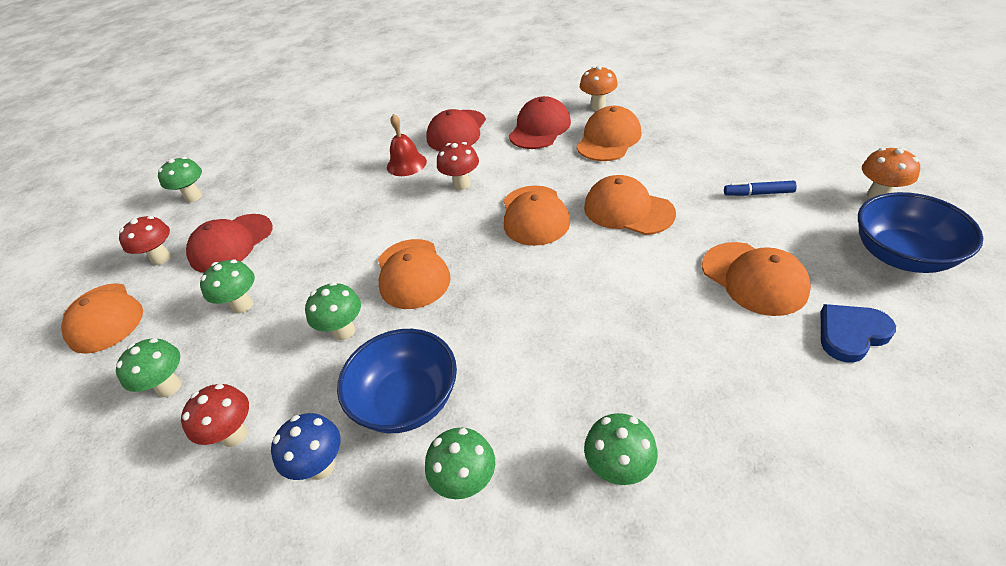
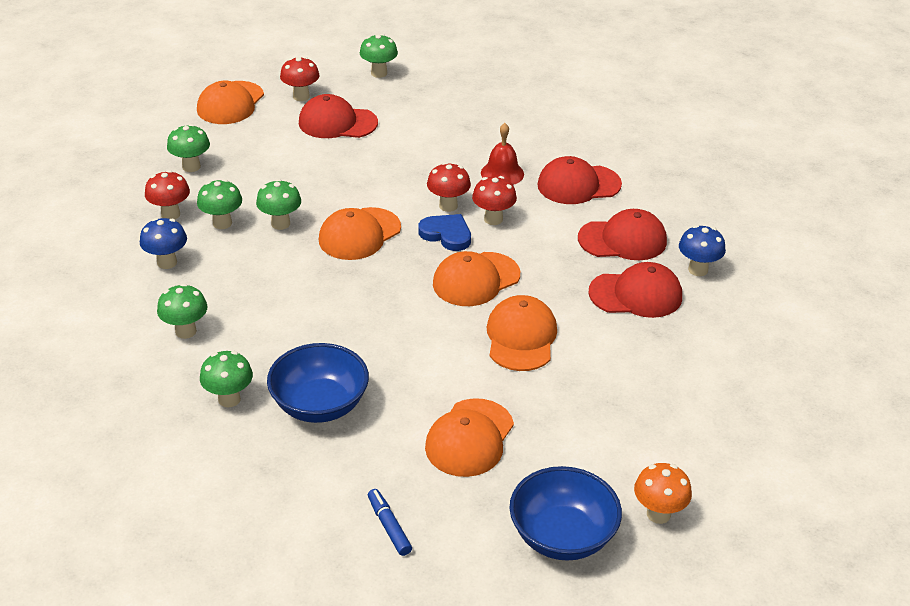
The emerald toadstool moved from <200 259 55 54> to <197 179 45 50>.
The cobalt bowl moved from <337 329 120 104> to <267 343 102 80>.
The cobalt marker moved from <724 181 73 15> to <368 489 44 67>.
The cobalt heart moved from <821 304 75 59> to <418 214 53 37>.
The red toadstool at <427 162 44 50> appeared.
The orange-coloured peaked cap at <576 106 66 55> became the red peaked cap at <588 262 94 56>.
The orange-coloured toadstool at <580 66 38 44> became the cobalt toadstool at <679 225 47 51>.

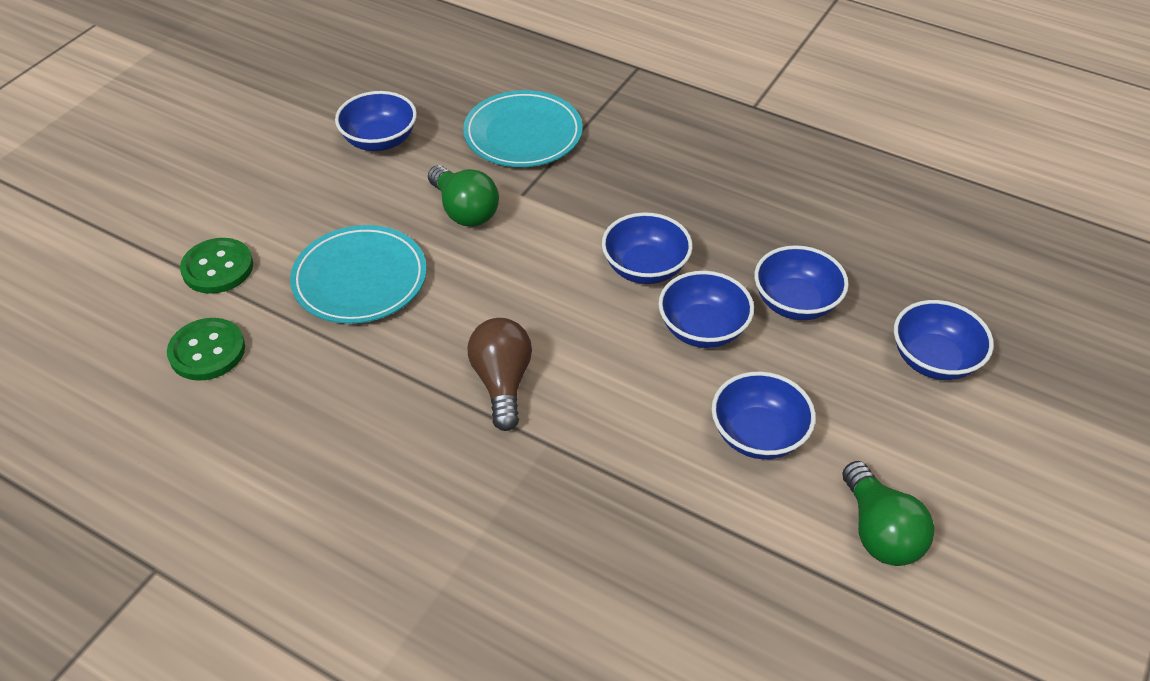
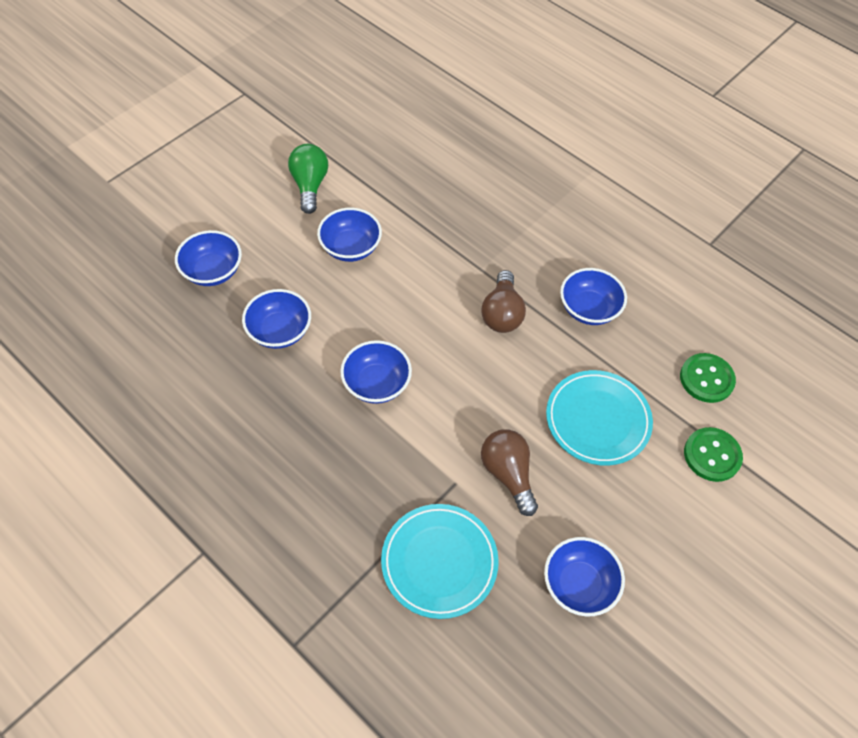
The emerald bulb at <428 165 71 62> became the dark brown bulb at <481 429 57 87>.
The cobalt bowl moved from <658 271 96 77> to <560 268 67 57>.

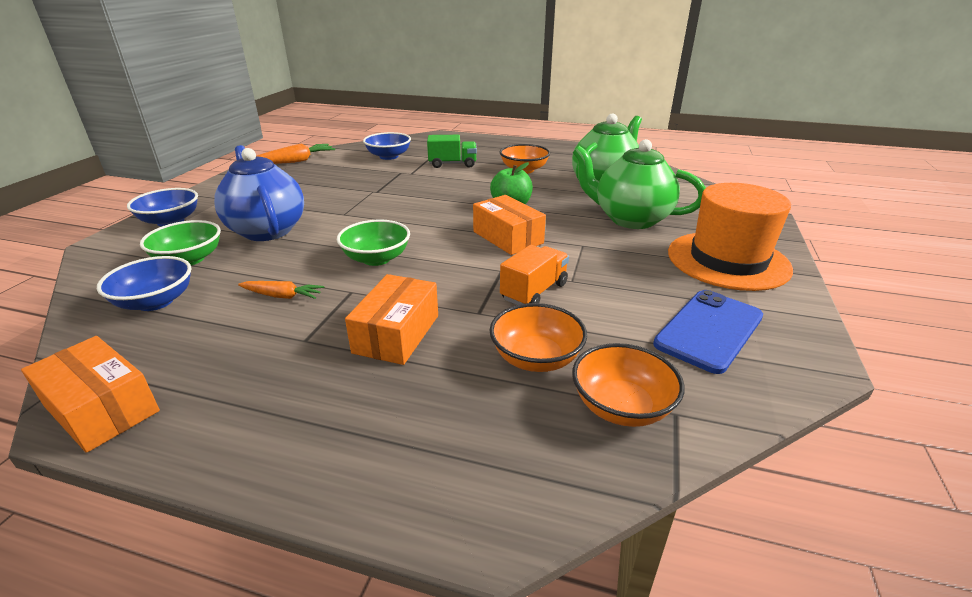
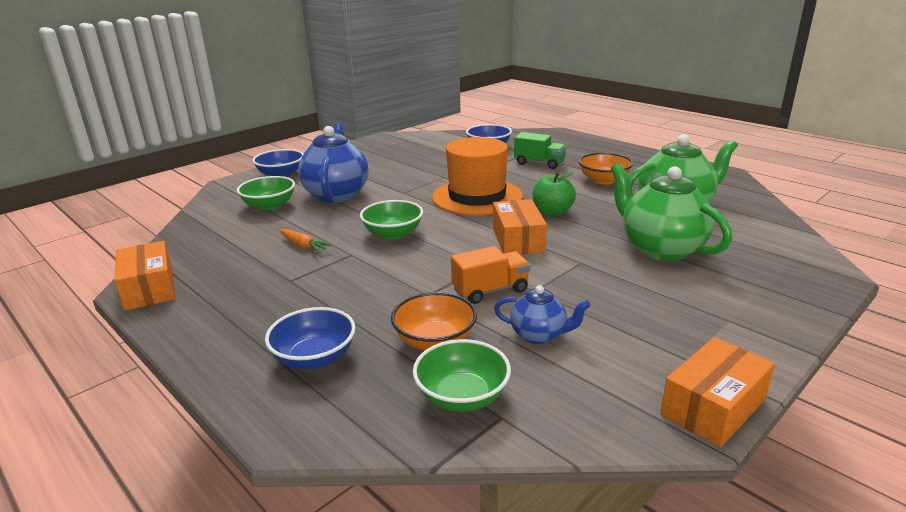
The cobalt bowl moved from <97 256 95 55> to <265 307 91 62>.
The orange-coloured bowl at <572 343 113 84> became the emerald bowl at <413 339 98 73>.
The orange-coloured hat moved from <668 183 125 108> to <432 137 91 79>.
The cobalt teapot at <494 285 97 59> appeared.
The orange-coloured package moved from <345 274 93 91> to <660 337 115 110>.
The orange-coloured root vegetable at <257 143 78 21> disappeared.
The cobalt mobile phone at <653 290 110 84> disappeared.

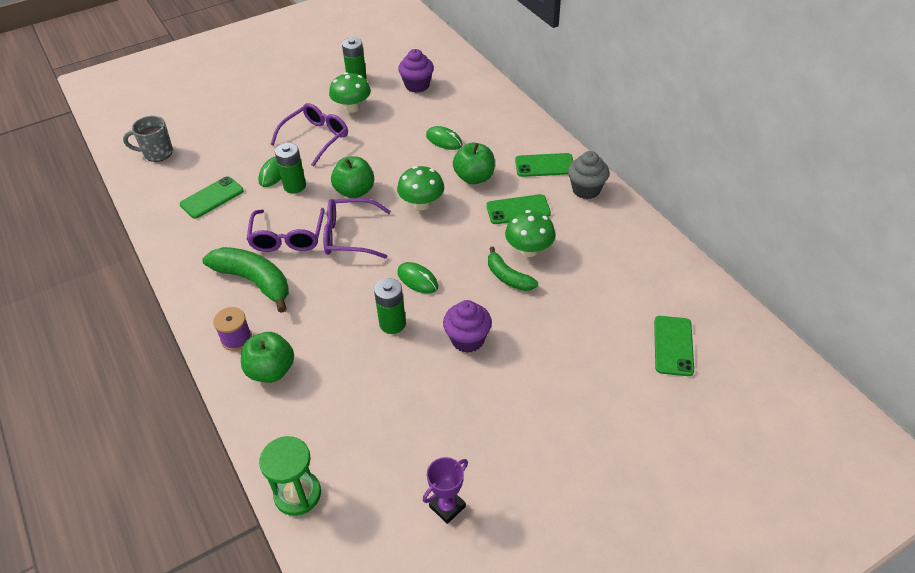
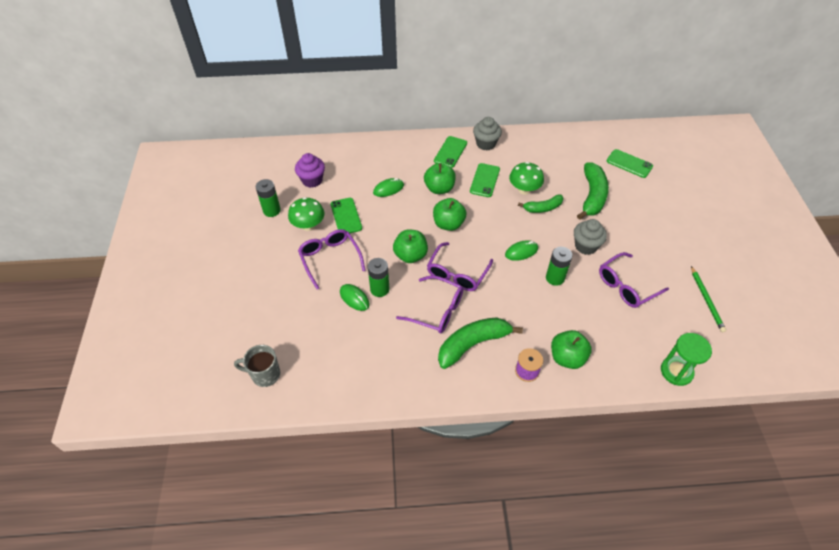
The gray tea mug at <123 116 50 46> turned 75 degrees clockwise.
The emerald mobile phone moved from <180 176 64 43> to <330 198 32 35>.
The emerald toadstool at <397 166 47 44> was replaced by the emerald apple at <433 198 33 33>.
The royal purple fairy cake at <443 300 49 53> became the gray fairy cake at <574 219 33 36>.
The emerald banana fruit at <577 163 32 57> appeared.
The royal purple eyeglasses at <599 252 70 56> appeared.
The royal purple prize cup at <423 457 45 67> was replaced by the emerald pencil at <691 266 35 66>.

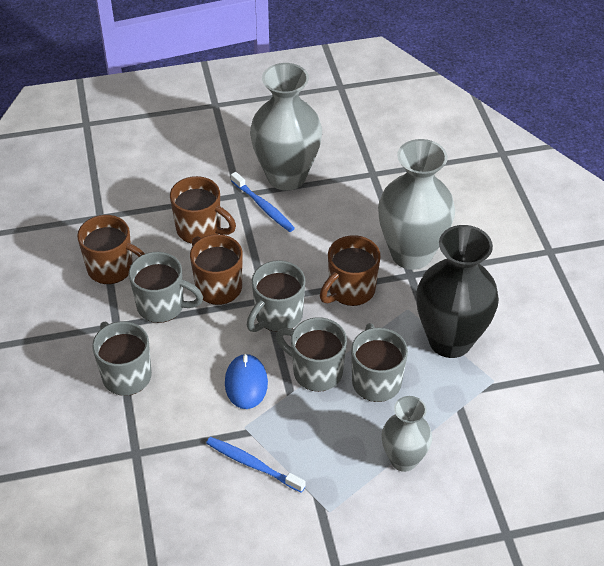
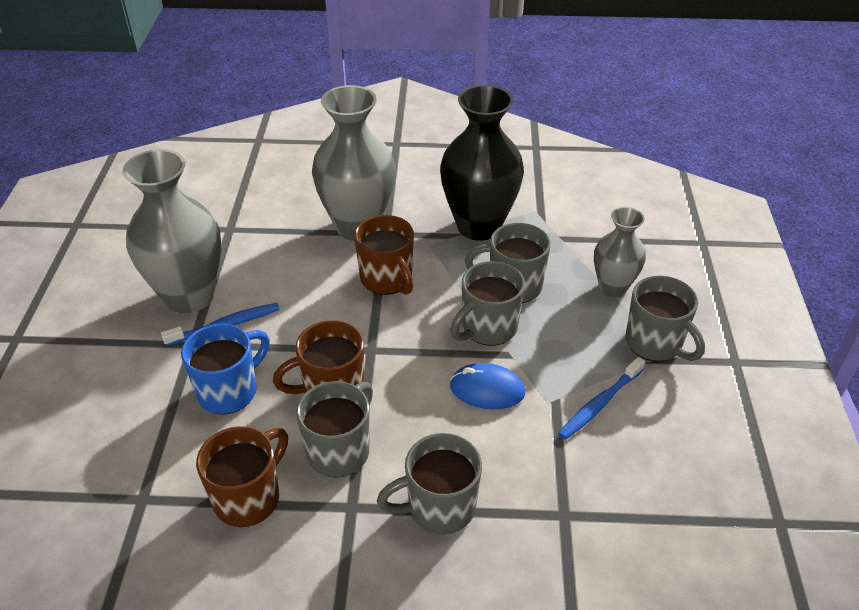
The dark brown tea mug at <170 176 66 68> became the cobalt tea mug at <181 324 89 91>.
The gray tea mug moved from <247 260 58 72> to <626 275 79 86>.

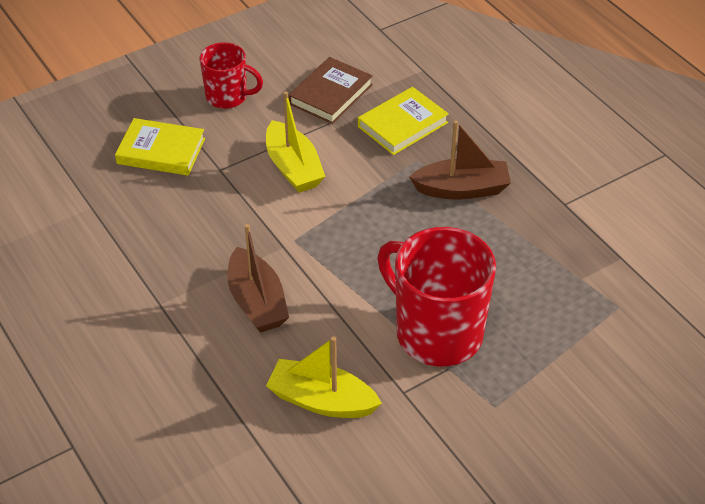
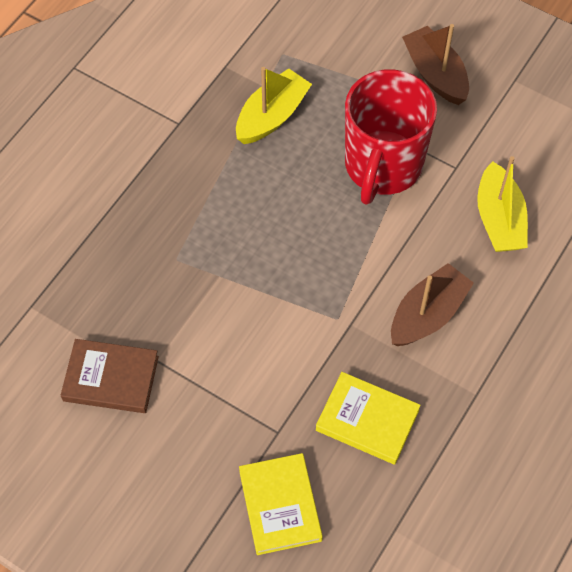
The yellow toy boat moved from <266 91 60 102> to <236 67 76 77>.
The yellow hardback moved from <358 87 91 68> to <316 372 105 93>.
The dark brown toy boat moved from <409 120 102 80> to <402 24 67 81>.
The red tea mug at <200 42 63 67> disappeared.

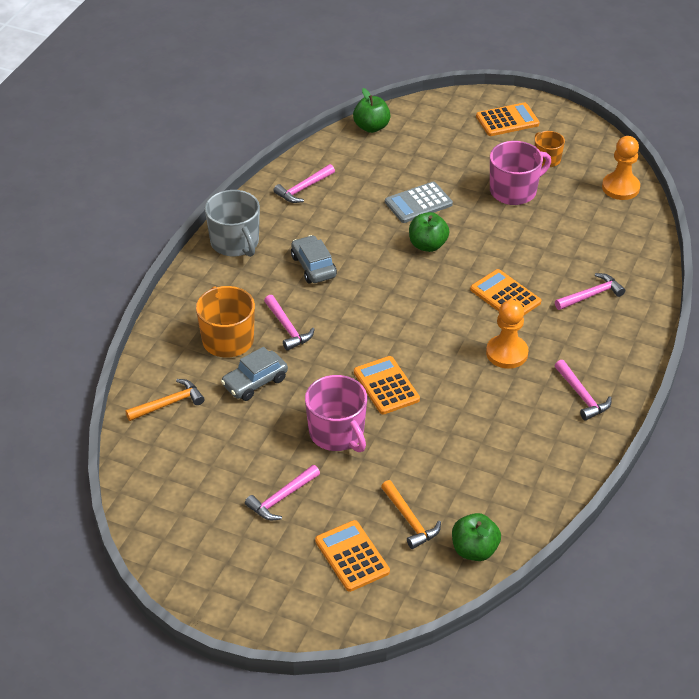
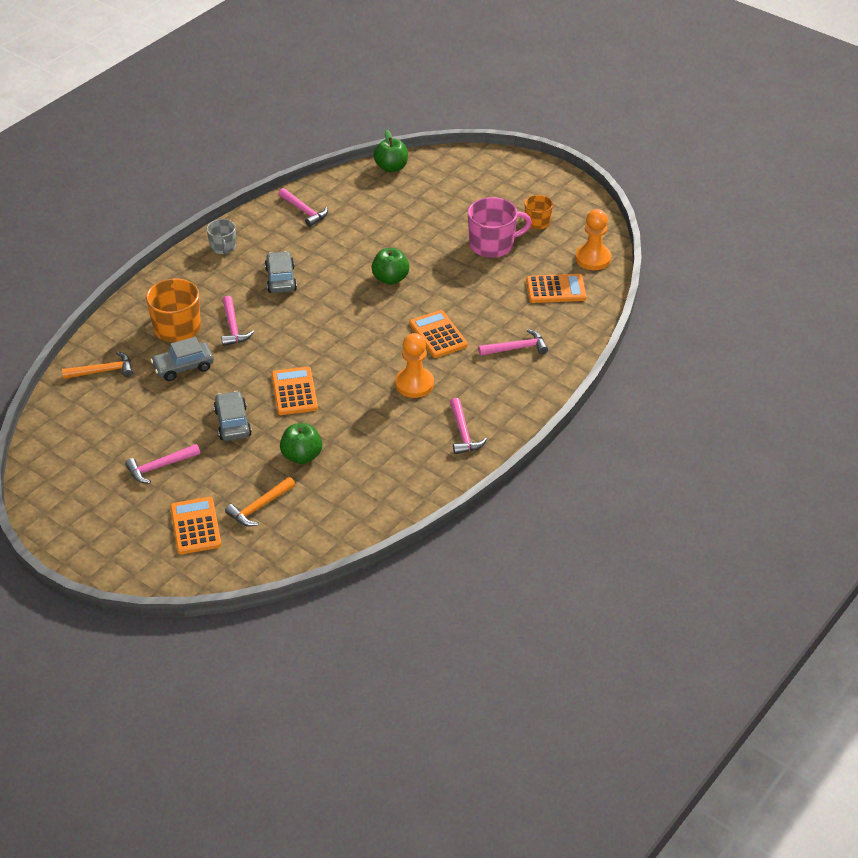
The gray tea mug at <205 190 55 67> changed to 0.58 times the size.
The rosy tea mug at <305 375 62 77> was replaced by the gray car at <213 391 39 50>.
The orange-coloured carpenter's hammer at <381 480 60 69> turned 60 degrees clockwise.
The rosy carpenter's hammer at <273 164 62 39> turned 105 degrees counterclockwise.
The emerald apple moved from <452 513 49 48> to <280 423 42 41>.
The orange-coloured pocket calculator moved from <476 102 64 34> to <526 274 60 29>.
The gray pocket calculator at <385 182 68 41> disappeared.

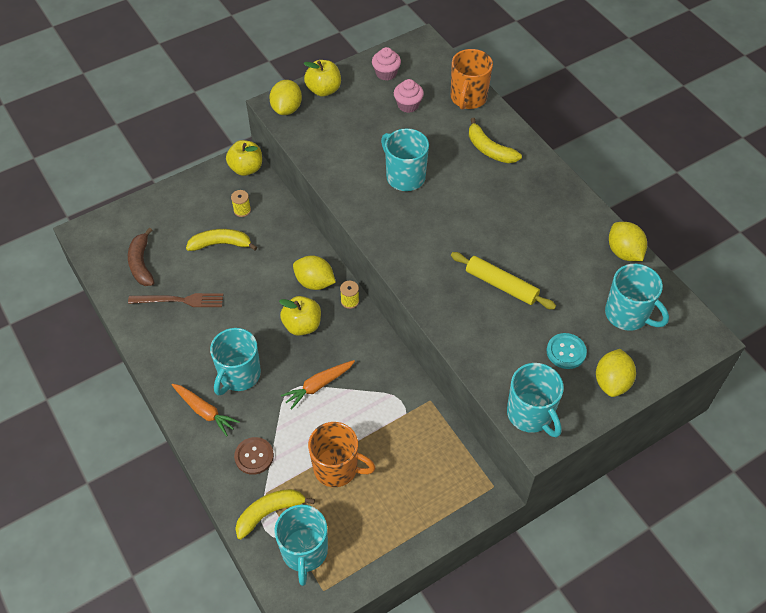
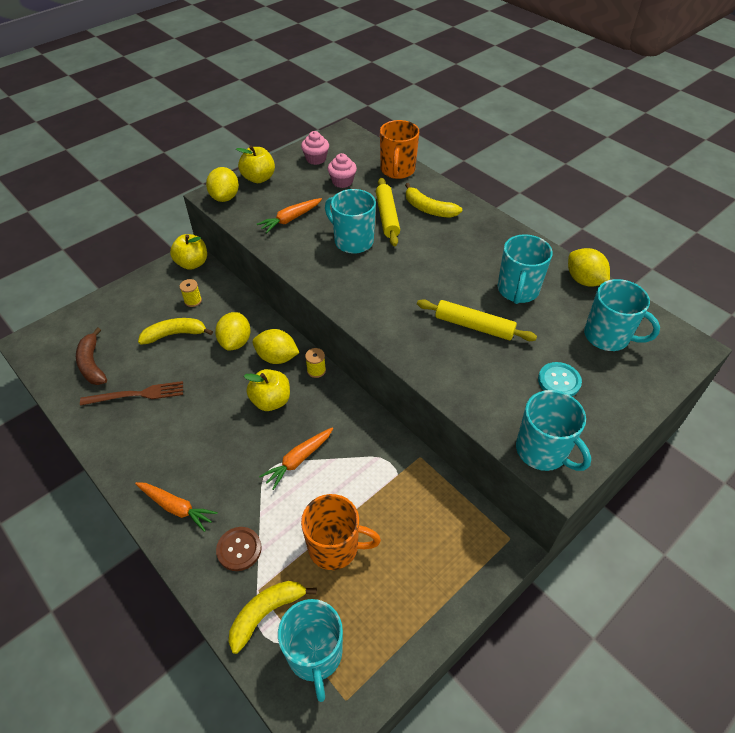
The yellow lemon moved from <596 349 40 48> to <215 312 35 38>.
The orange-coloured root vegetable at <257 198 65 35> appeared.
The yellow pastry roller at <376 178 24 68> appeared.
The teal tea mug moved from <210 328 51 67> to <498 234 55 70>.

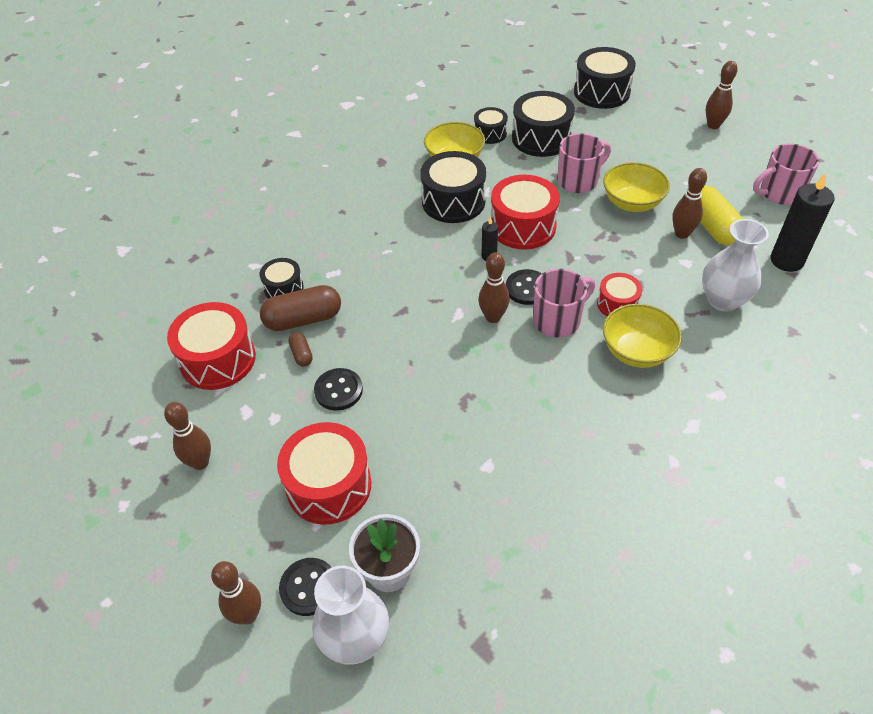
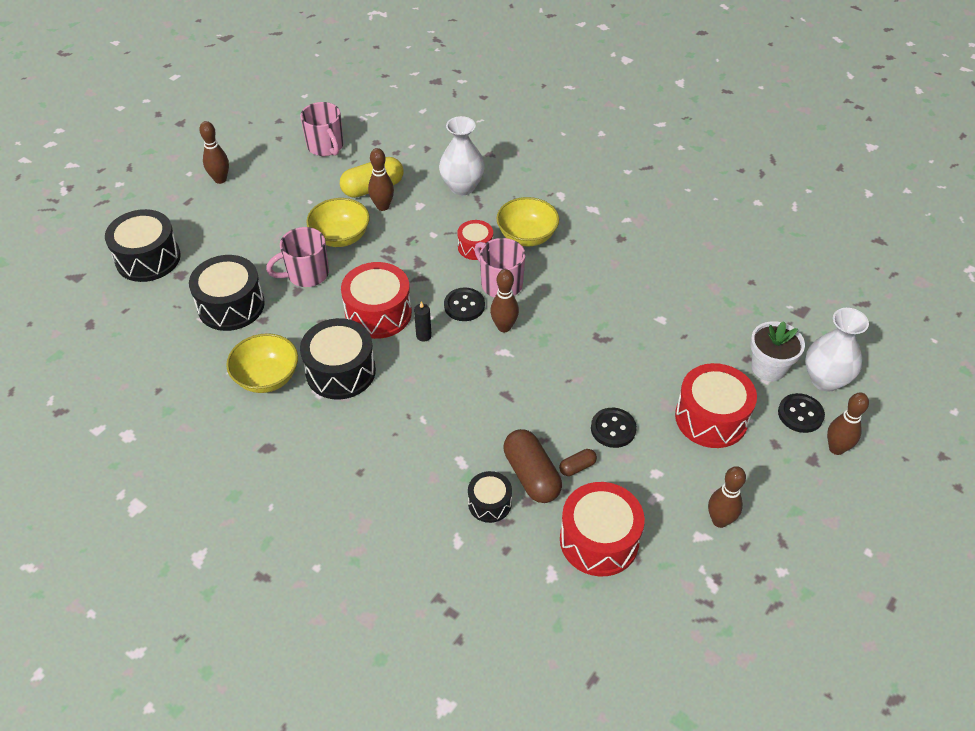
The rosy tea mug at <557 133 54 60> turned 75 degrees counterclockwise.
The black toy drum at <474 107 34 37> disappeared.
The black wax candle at <770 173 65 99> disappeared.

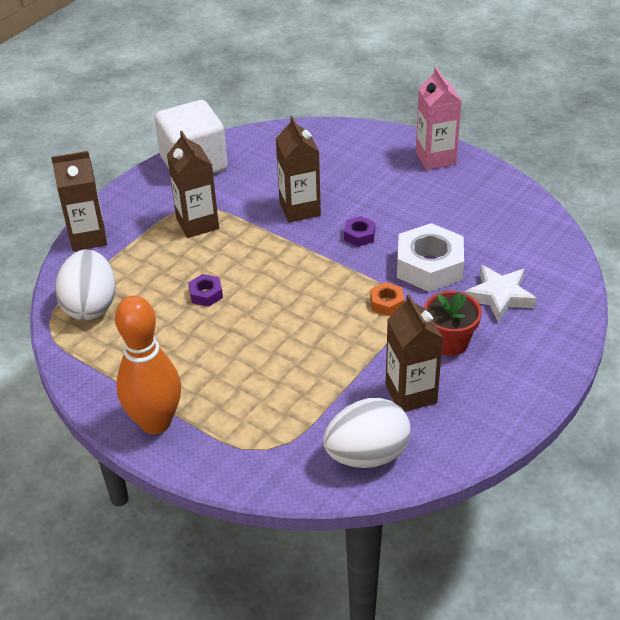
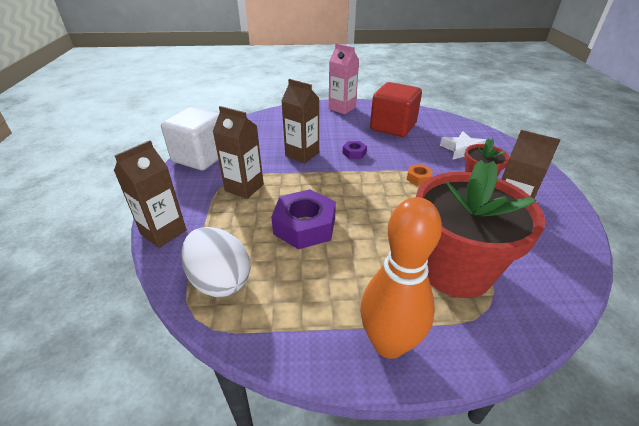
The royal purple nut at <188 274 35 33> changed to 2.11 times the size.
The red block at <370 82 52 55> appeared.
The red potted plant at <416 160 129 138> appeared.
The white egg shape at <323 398 88 70> disappeared.
The white nut at <397 223 67 69> disappeared.

